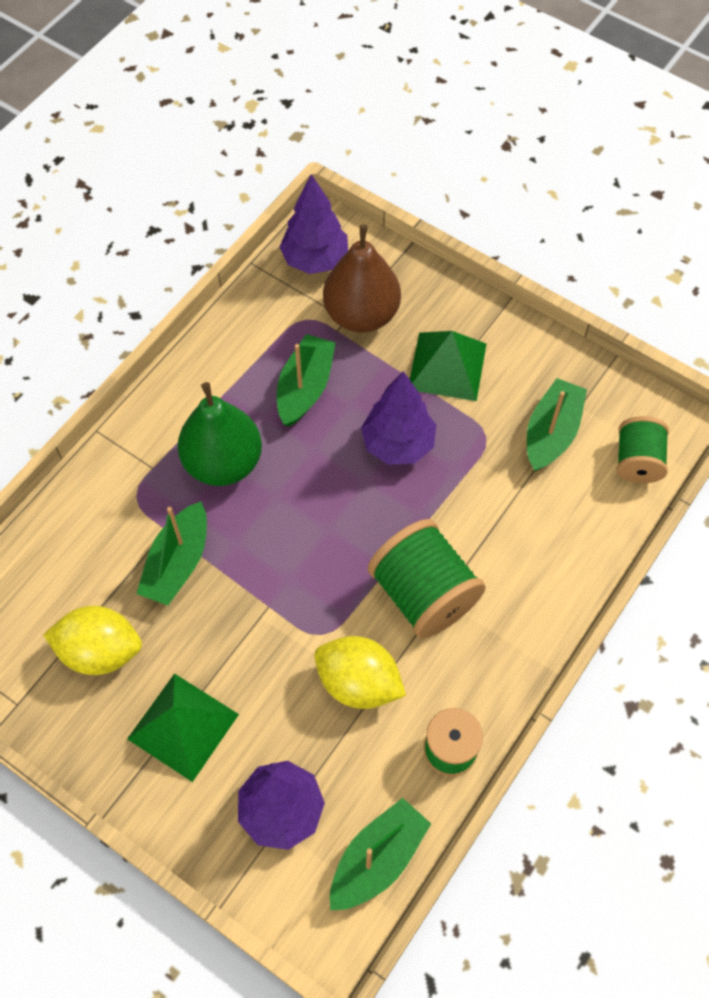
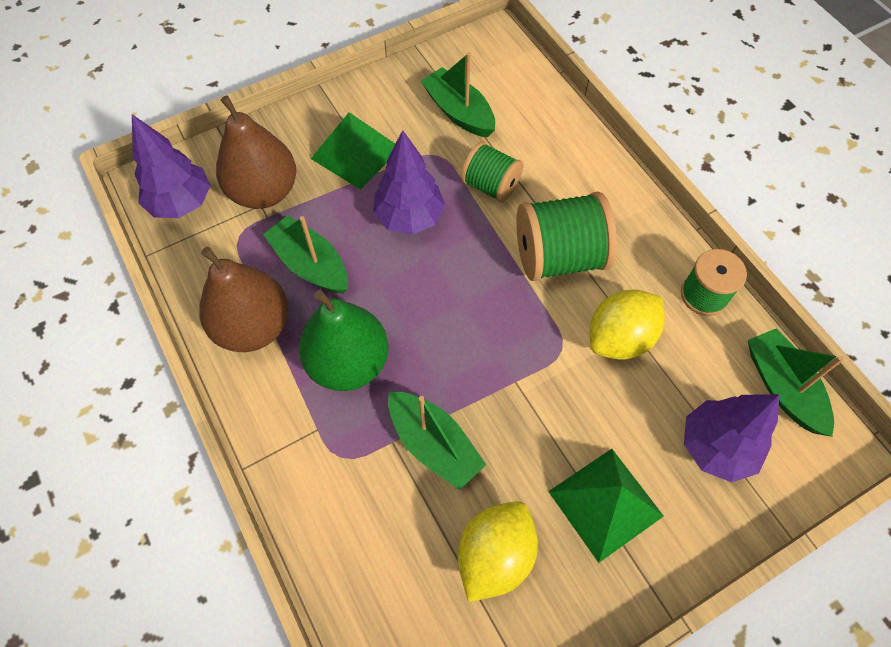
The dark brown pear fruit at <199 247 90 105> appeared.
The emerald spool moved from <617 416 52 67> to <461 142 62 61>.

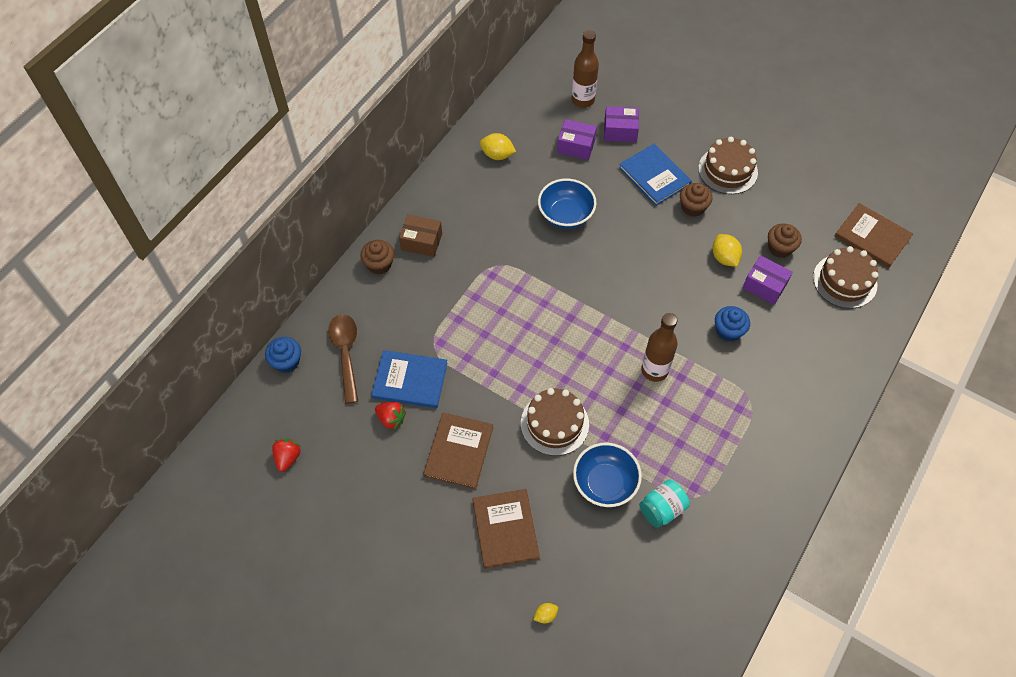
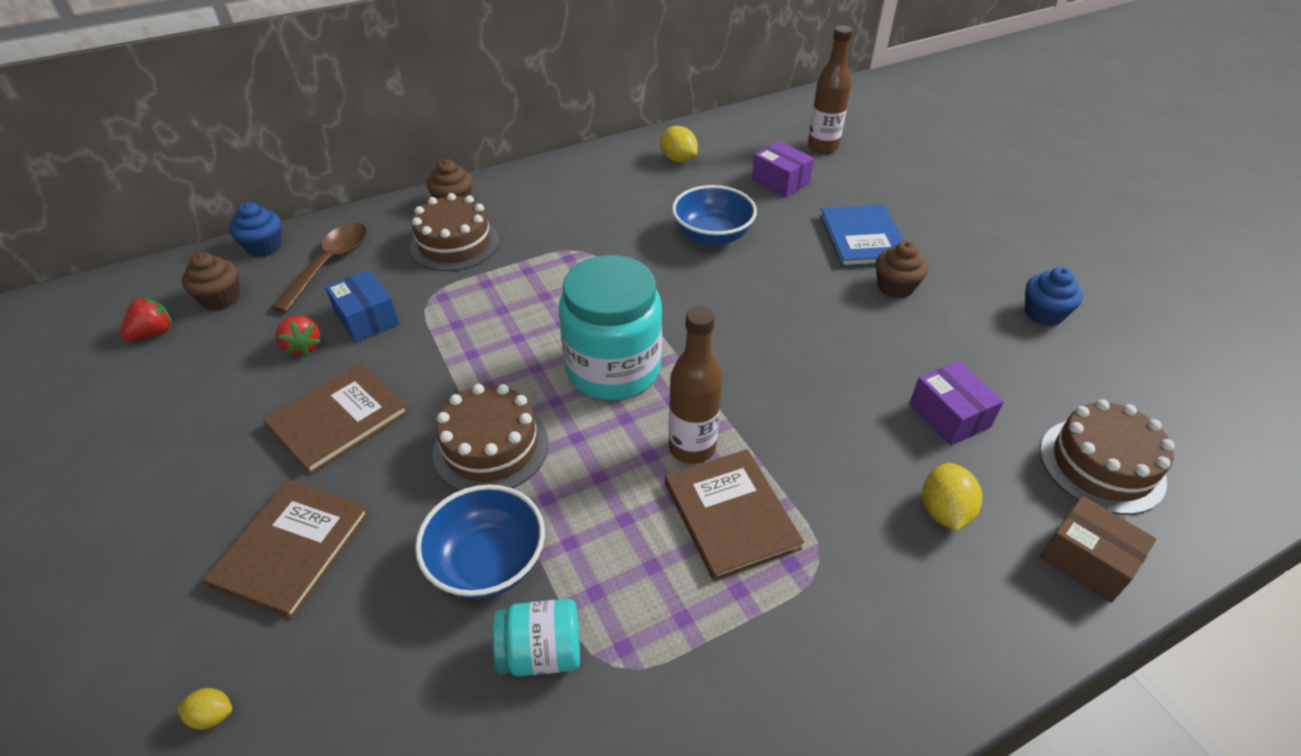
The dark brown fairy cake moved from <768 223 34 35> to <182 252 58 58>.
The cobalt hardback at <371 350 77 58> was replaced by the cobalt package at <325 270 74 73>.
The dark brown layer cake moved from <698 137 60 57> to <410 193 89 78>.
The teal jam jar at <559 255 103 145> appeared.
The dark brown hardback moved from <834 203 79 65> to <665 449 139 132>.
The yellow lemon moved from <713 234 29 33> to <922 463 60 68>.
The cobalt fairy cake moved from <715 306 35 36> to <1024 267 59 59>.
The dark brown package moved from <399 215 43 42> to <1040 496 116 107>.
The royal purple package at <604 106 35 36> disappeared.

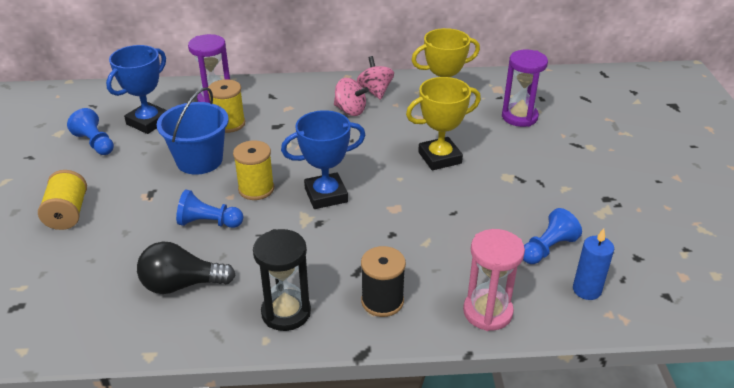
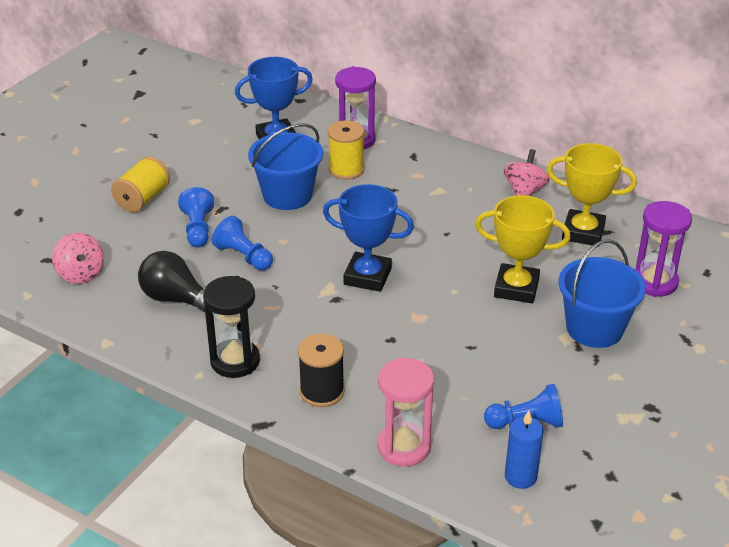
The rosy spinning top moved from <334 78 35 38> to <52 233 52 51>.
The cobalt chess pawn moved from <67 108 47 47> to <178 187 36 61>.
The cobalt bucket at <558 240 88 108> appeared.
The yellow spool at <233 140 41 60> disappeared.

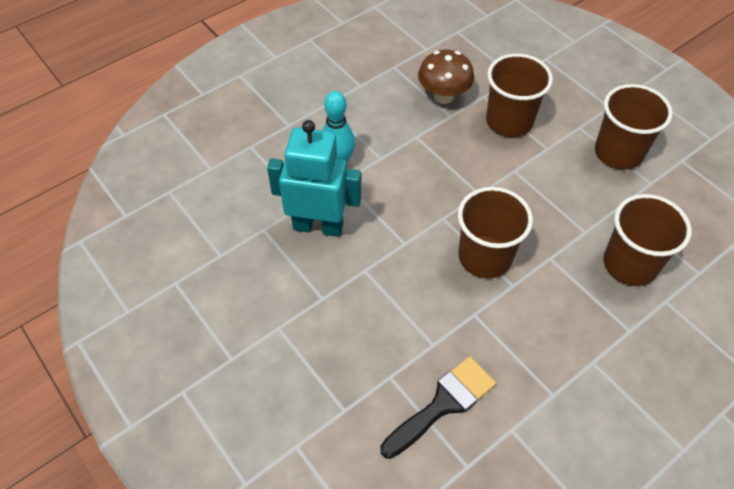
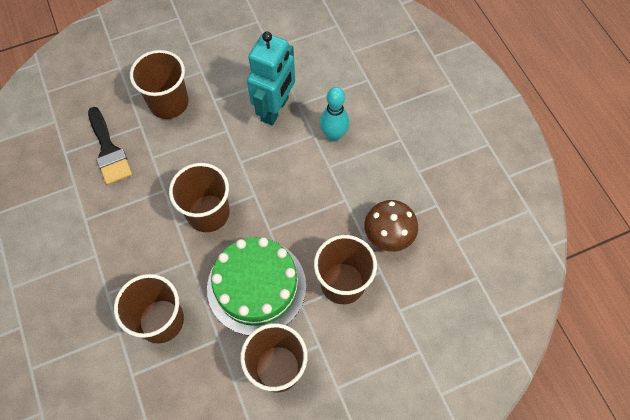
The dark brown tumbler at <130 50 59 69> appeared.
The emerald layer cake at <207 237 99 98> appeared.

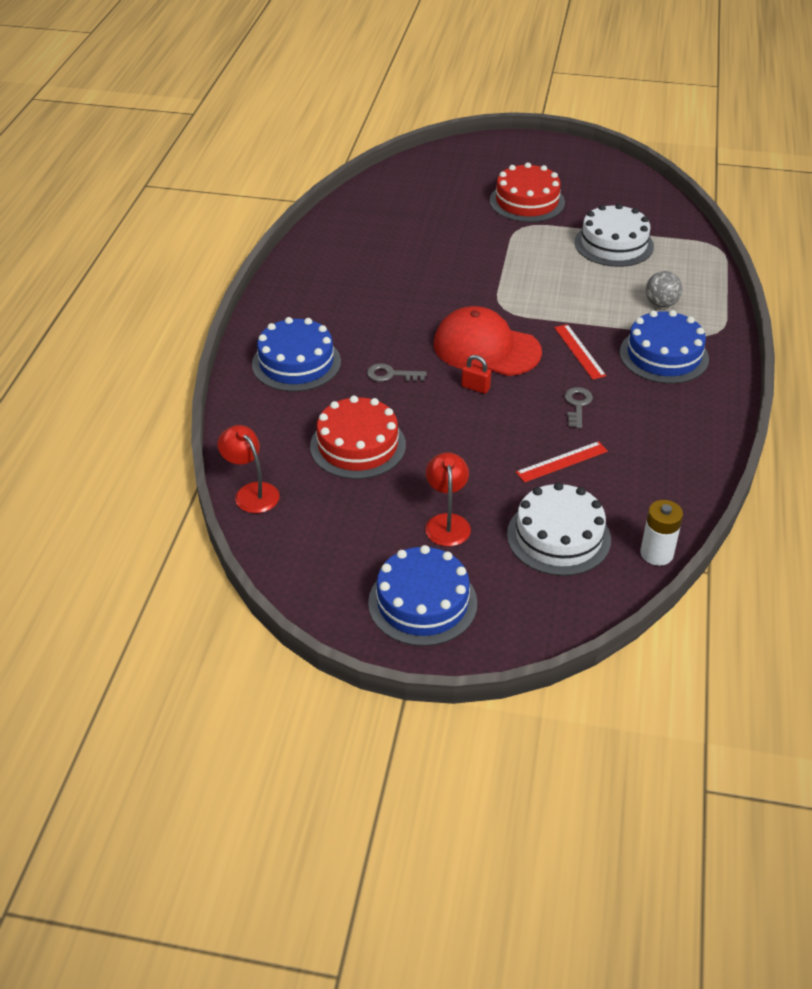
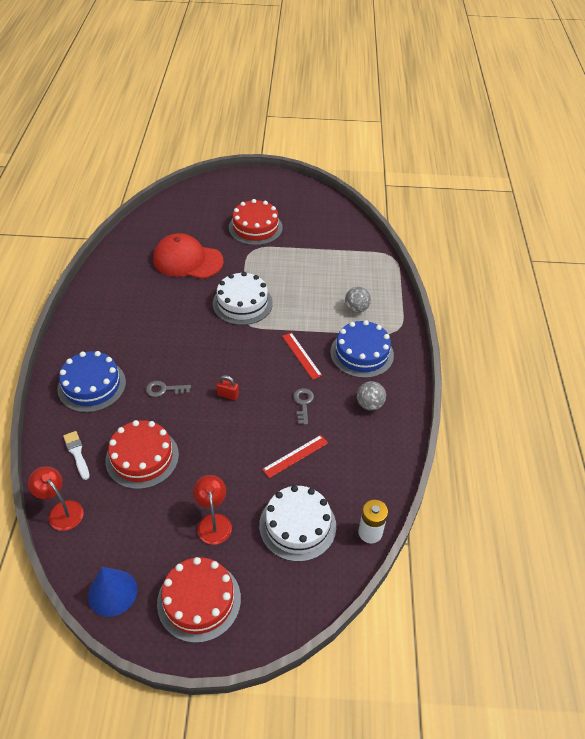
The white paint brush at <63 431 27 49> appeared.
The cobalt cone shape at <88 567 49 50> appeared.
The red peaked cap moved from <434 306 108 70> to <153 233 71 46>.
The cobalt layer cake at <368 545 109 101> became the red layer cake at <157 557 84 86>.
The white layer cake moved from <575 203 79 64> to <213 272 60 53>.
The gray sphere at <357 381 29 30> appeared.

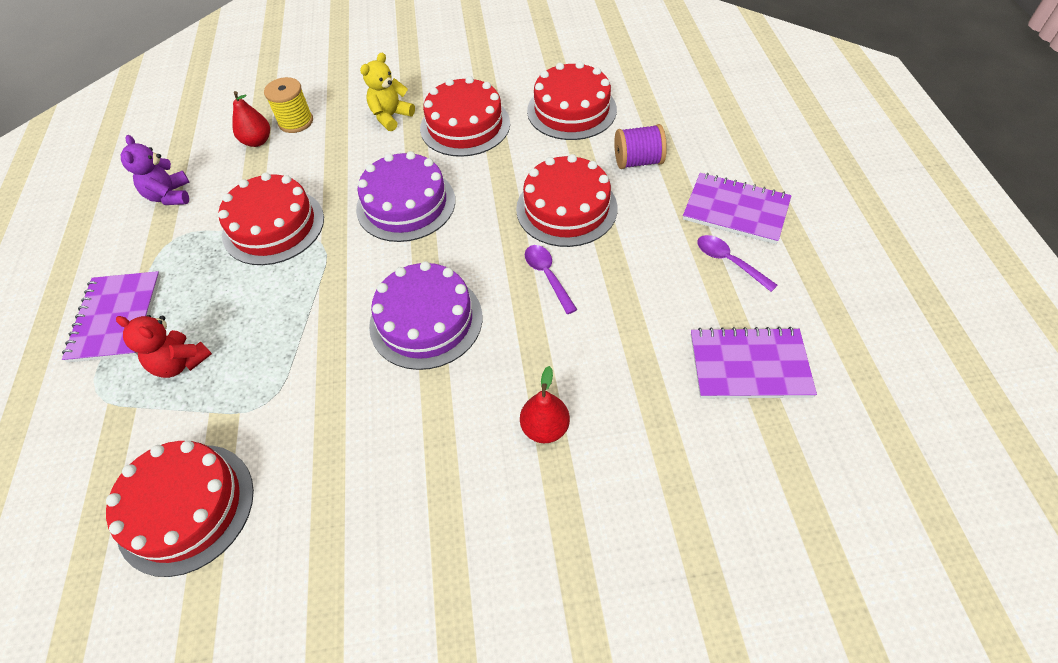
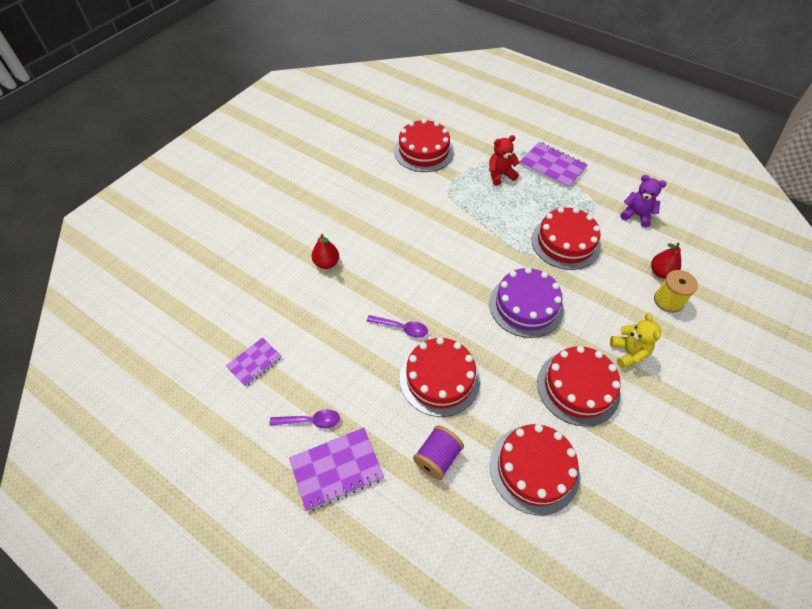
The royal purple exercise book at <691 327 126 71> changed to 0.64 times the size.
The royal purple layer cake at <369 261 113 109> disappeared.

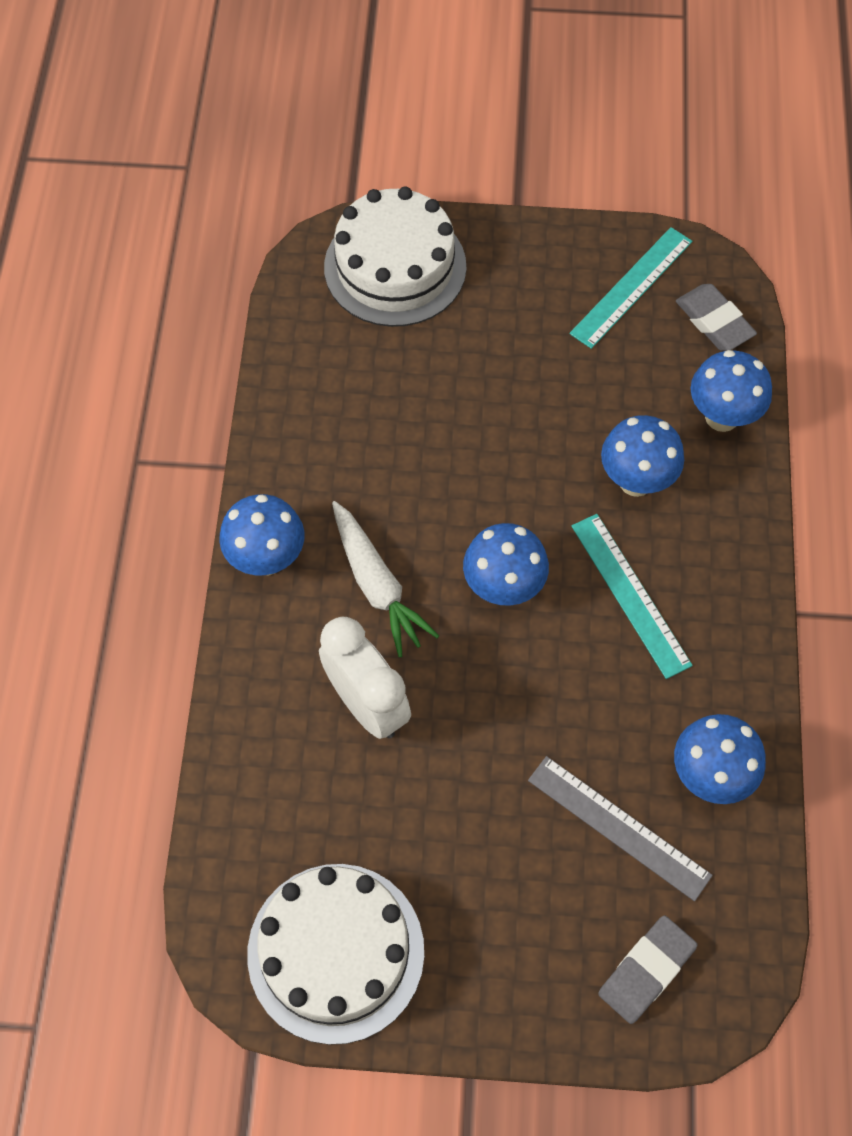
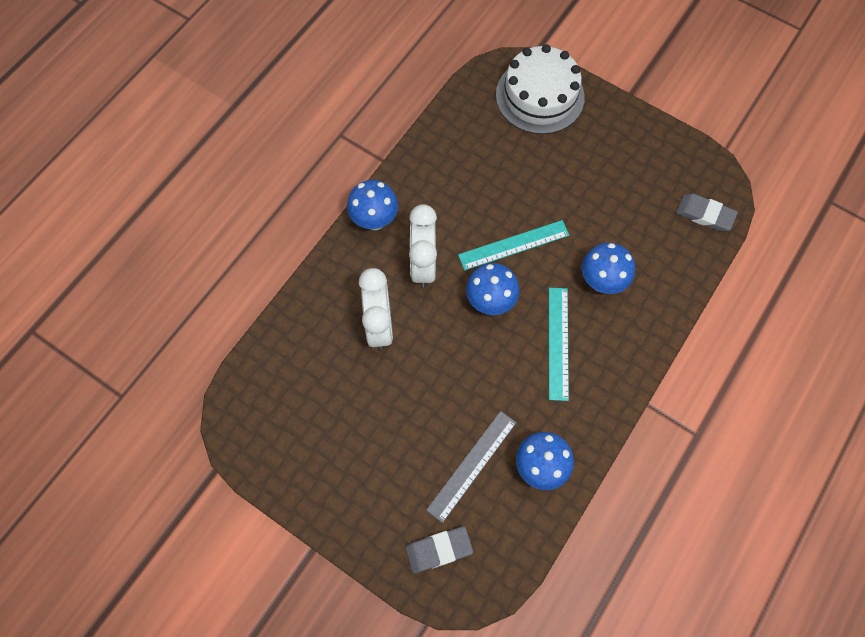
The white root vegetable at <332 501 107 157> was replaced by the white clock at <409 204 28 84>.
The gray measuring stick at <528 756 185 145> turned 60 degrees clockwise.
The teal measuring stick moved from <569 227 123 122> to <458 220 111 50>.
The gray gum eraser at <676 284 81 67> turned 60 degrees counterclockwise.
The white layer cake at <247 864 177 181> disappeared.
The cobalt toadstool at <691 350 81 82> disappeared.

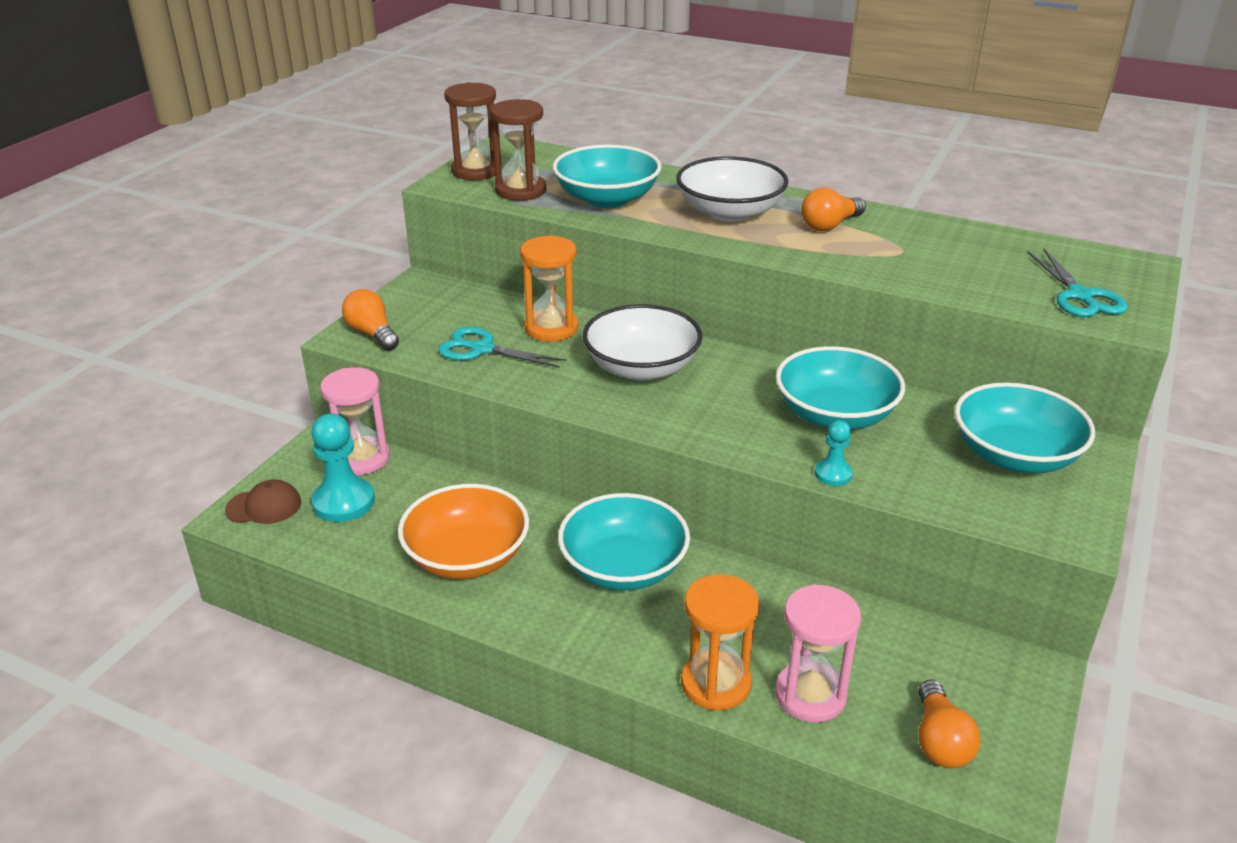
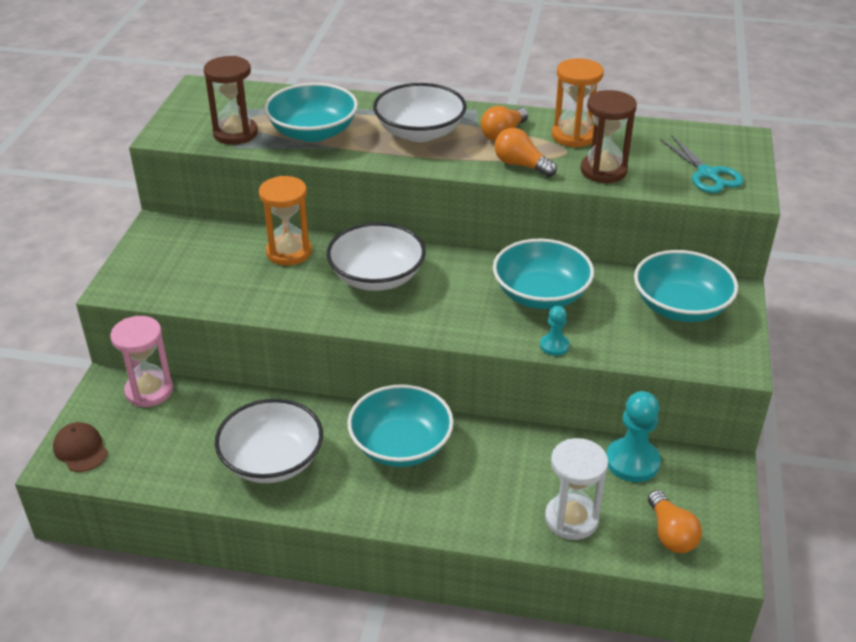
The dark brown peaked cap at <225 480 76 44> turned 105 degrees counterclockwise.
The orange-coloured bowl at <398 484 131 95> became the white bowl at <215 399 108 84>.
The orange-coloured bulb moved from <342 289 57 62> to <495 128 62 49>.
The rosy hourglass at <775 584 86 138> became the white hourglass at <545 438 63 102>.
The orange-coloured hourglass moved from <681 574 79 137> to <552 58 52 90>.
The dark brown hourglass moved from <444 82 52 98> to <580 90 57 93>.
The teal chess pawn moved from <311 413 64 109> to <606 391 55 91>.
The teal pair of scissors at <438 327 128 41> disappeared.

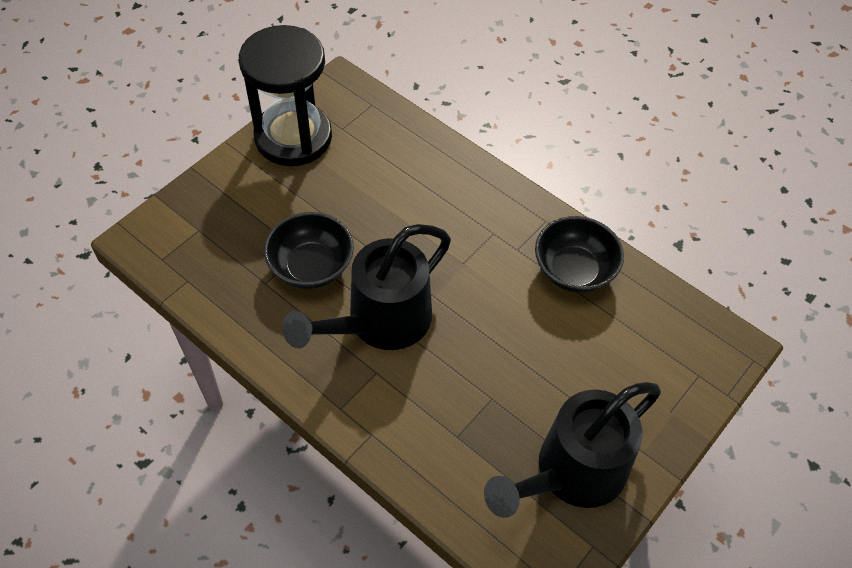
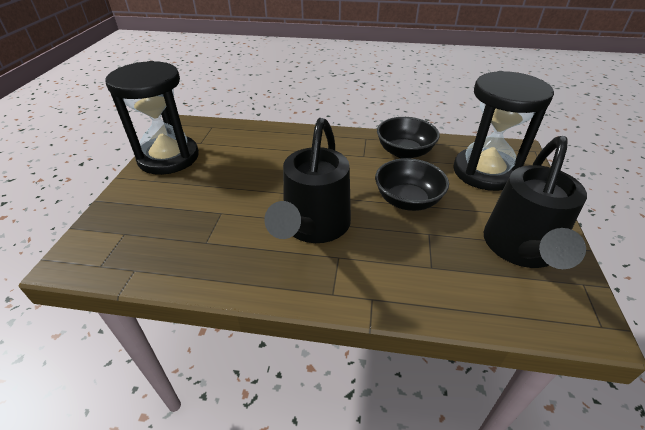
The black bowl moved from <264 212 90 77> to <375 158 74 53>.
The black hourglass at <454 71 100 120> appeared.

